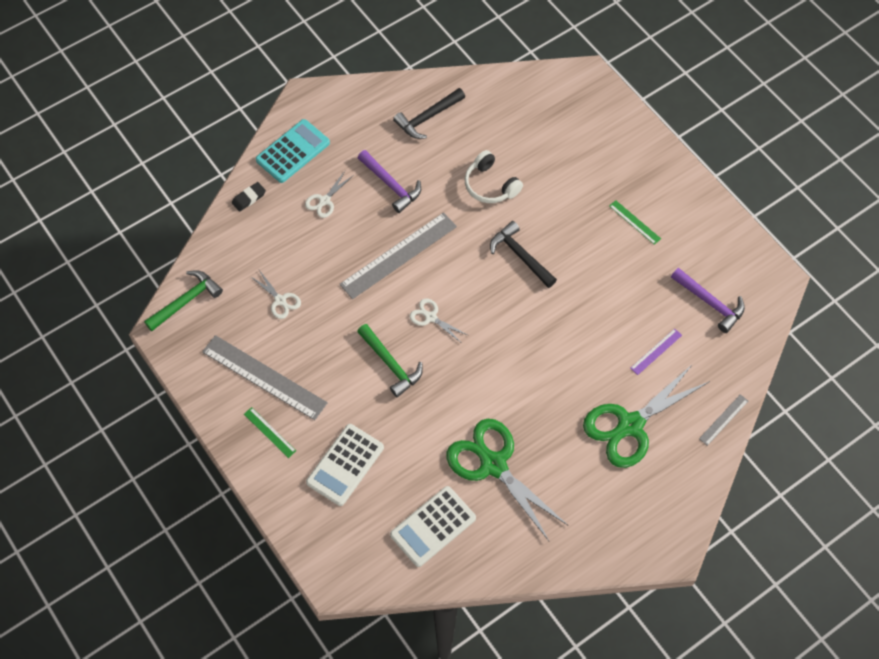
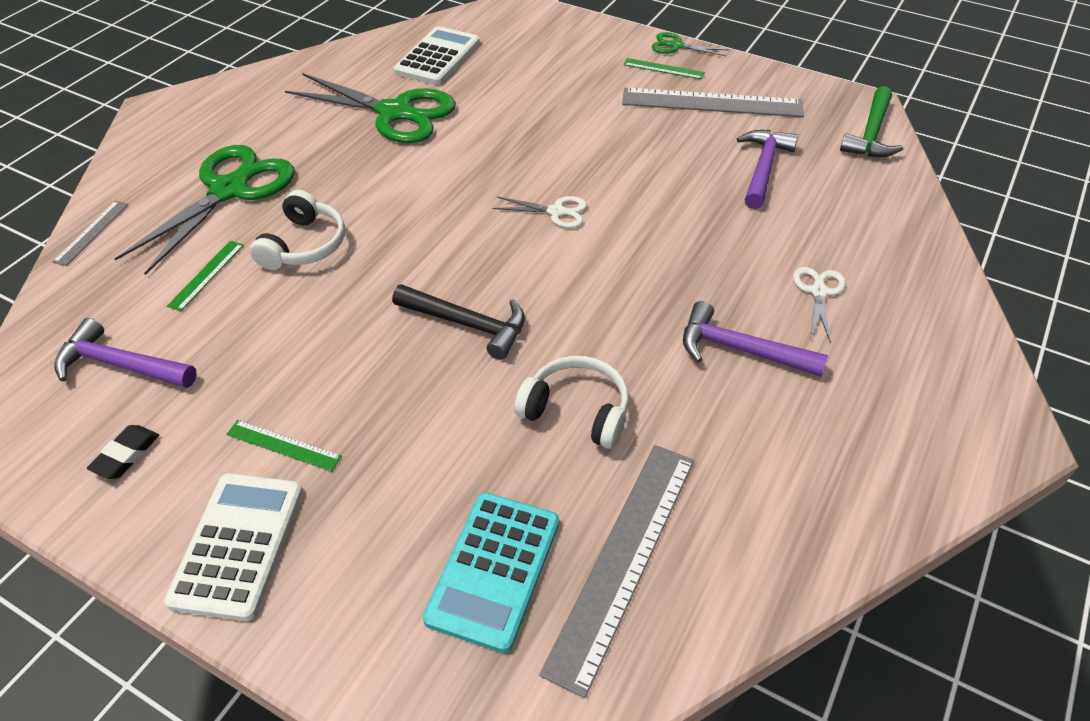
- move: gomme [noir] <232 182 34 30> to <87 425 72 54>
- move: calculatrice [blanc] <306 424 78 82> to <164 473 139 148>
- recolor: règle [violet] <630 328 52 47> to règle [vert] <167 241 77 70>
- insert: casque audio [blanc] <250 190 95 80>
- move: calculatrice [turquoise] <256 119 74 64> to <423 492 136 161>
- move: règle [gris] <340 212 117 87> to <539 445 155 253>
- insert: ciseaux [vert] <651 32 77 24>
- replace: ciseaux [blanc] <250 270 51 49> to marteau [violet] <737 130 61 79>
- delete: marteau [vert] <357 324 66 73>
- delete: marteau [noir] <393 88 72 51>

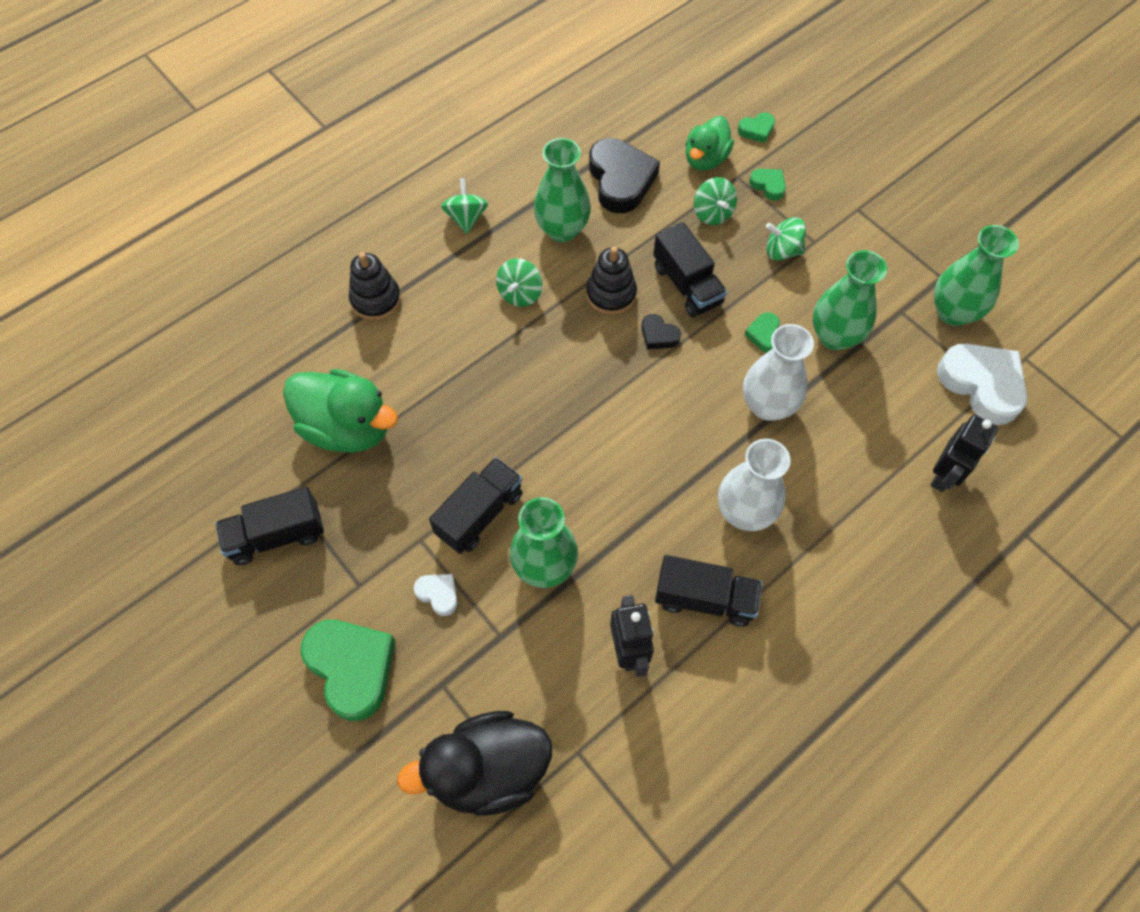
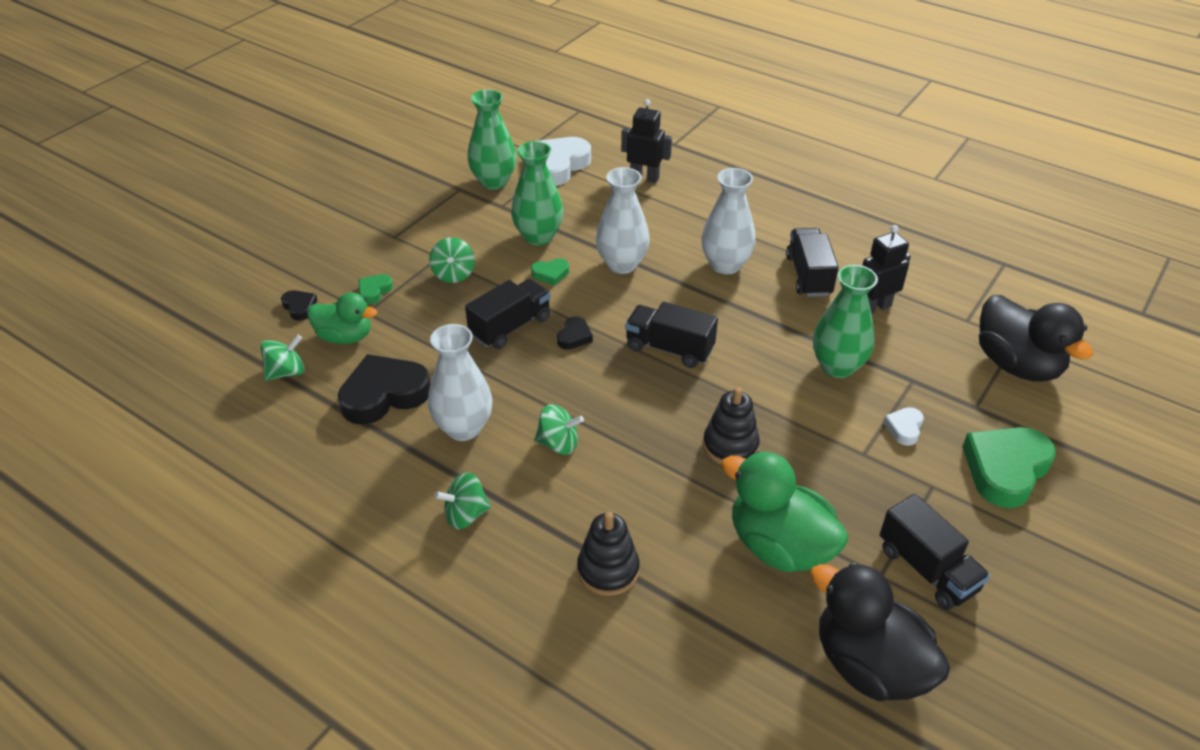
- move: toupie [vert] <694 177 43 48> to <260 334 45 47>
- recolor: cœur [vert] <738 112 37 31> to cœur [noir] <281 290 36 31>
- recolor: vase [vert] <534 138 57 104> to vase [blanc] <428 324 65 117>
- move: camion [noir] <429 457 94 97> to <625 302 93 66>
- move: jouet à empiler [noir] <586 247 51 68> to <703 387 57 77>
- rotate: canard [vert] <283 369 115 84> = <721 451 128 121> 60 degrees counterclockwise
- insert: canard [noir] <810 562 140 139>

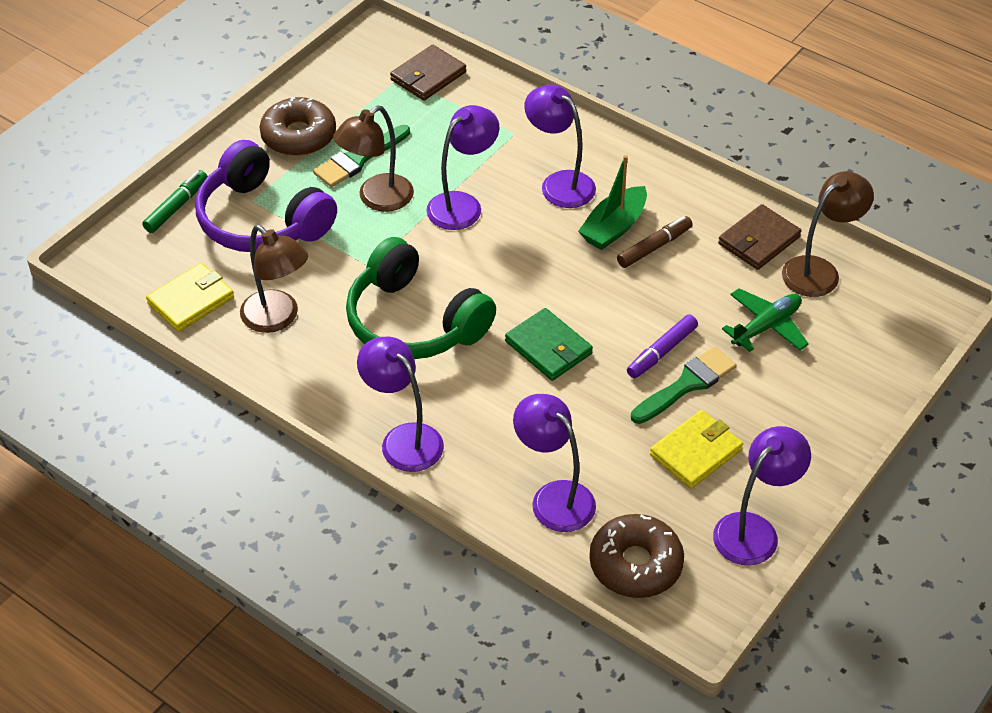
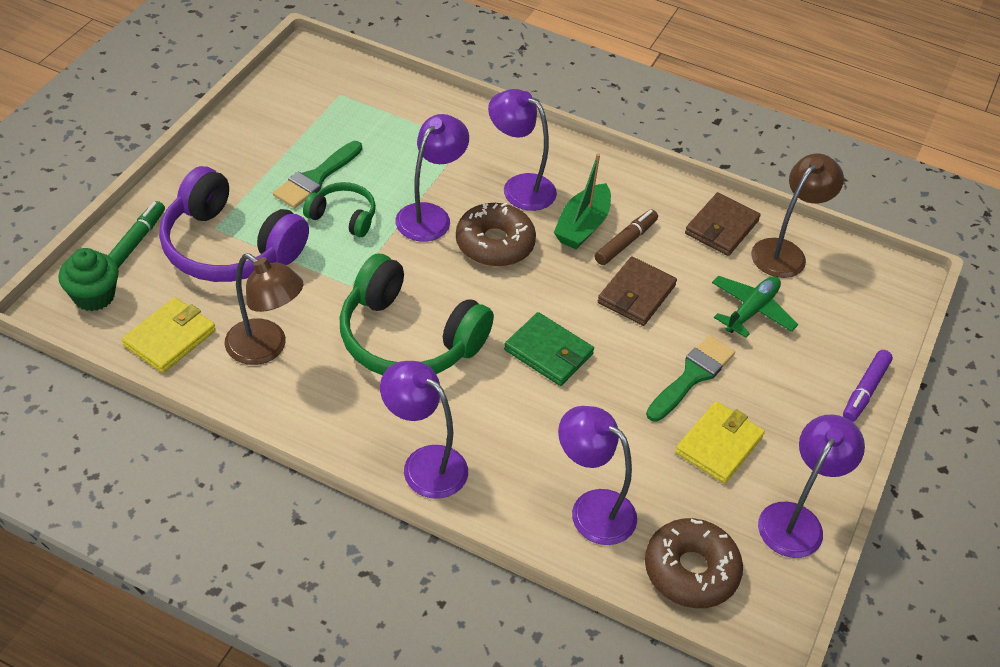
- insert: muffin [vert] <58 248 61 63>
- replace: lampe [marron] <333 106 81 106> to casque audio [vert] <303 182 73 55>
- move: beignet [marron] <260 97 76 59> to <456 203 80 64>
- move: portefeuille [marron] <390 45 76 56> to <598 256 79 70>
- move: feutre [violet] <627 314 71 64> to <843 350 50 72>

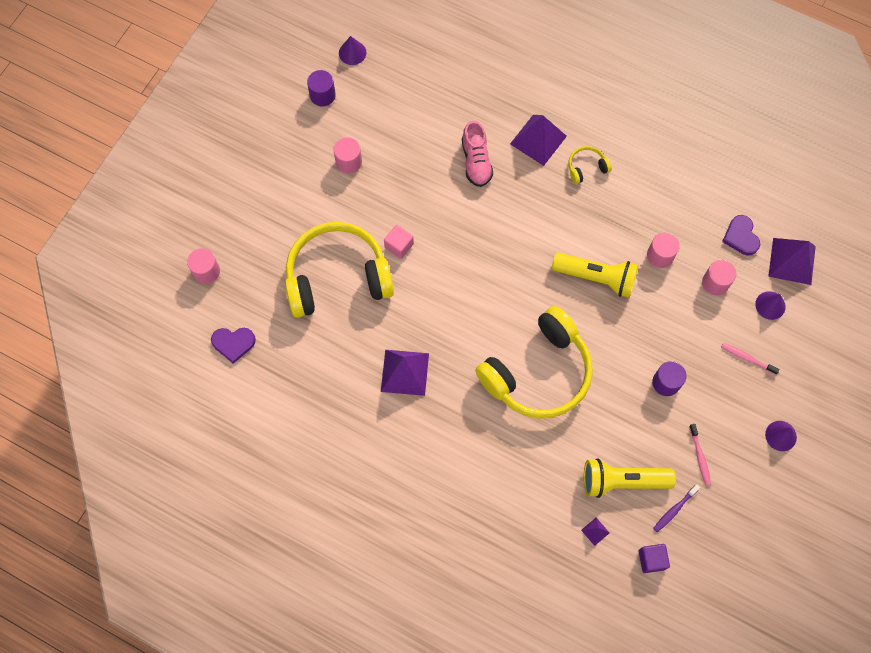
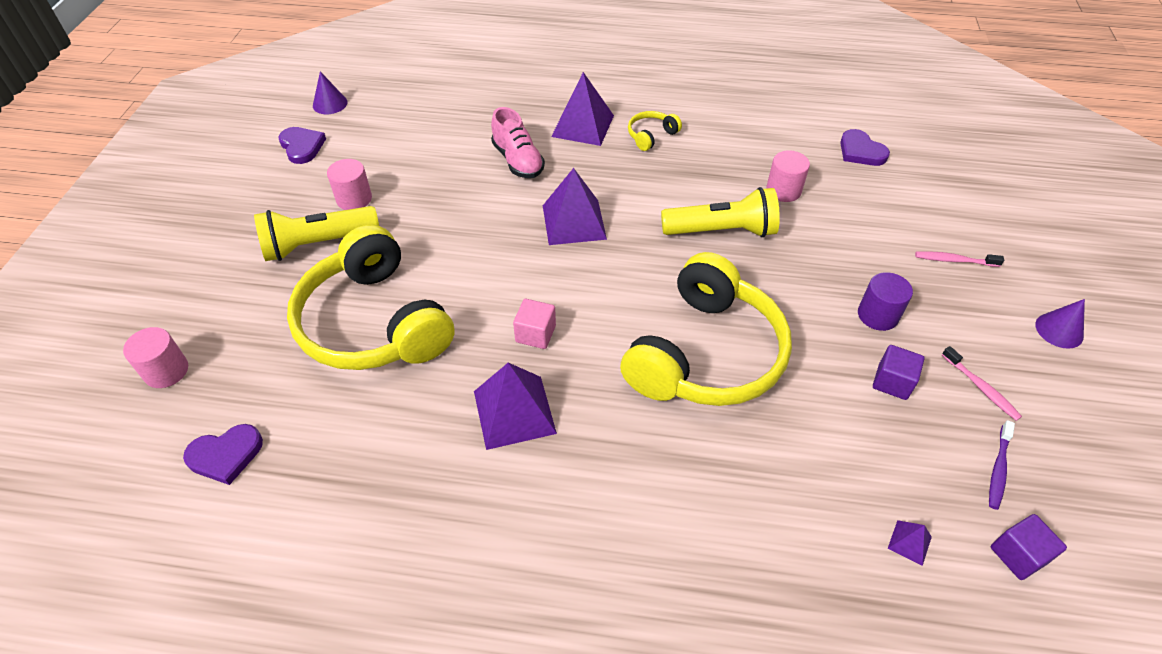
- move: lampe de poche [jaune] <584 458 92 40> to <254 206 125 55>
- replace: cylindre [violet] <307 70 29 36> to cœur [violet] <278 127 48 37>
- rotate: casque audio [jaune] <285 222 109 96> = <287 224 167 146> 90 degrees counterclockwise
- move: cube [rose] <384 225 30 34> to <513 299 43 50>
- move: pyramide [violet] <768 238 48 47> to <543 168 64 77>
- insert: cube [violet] <873 345 51 55>
- delete: cylindre [rose] <702 260 34 35>
- delete: cône [violet] <755 291 31 29>

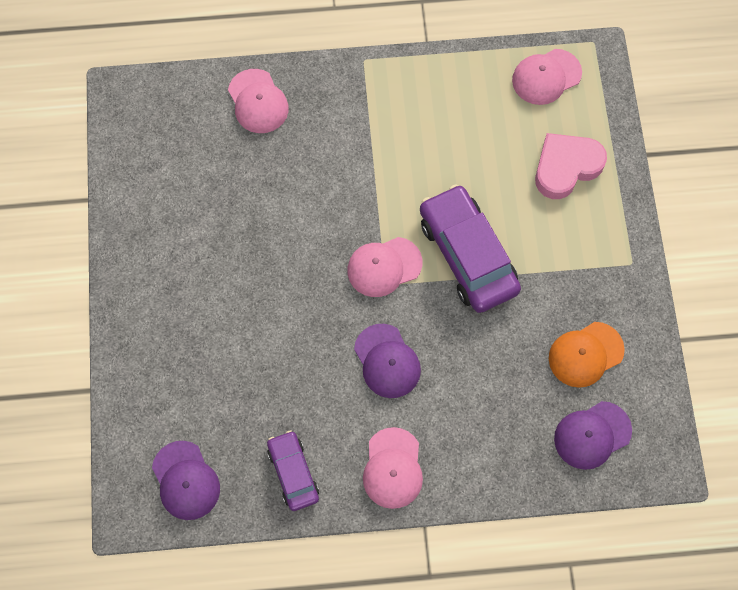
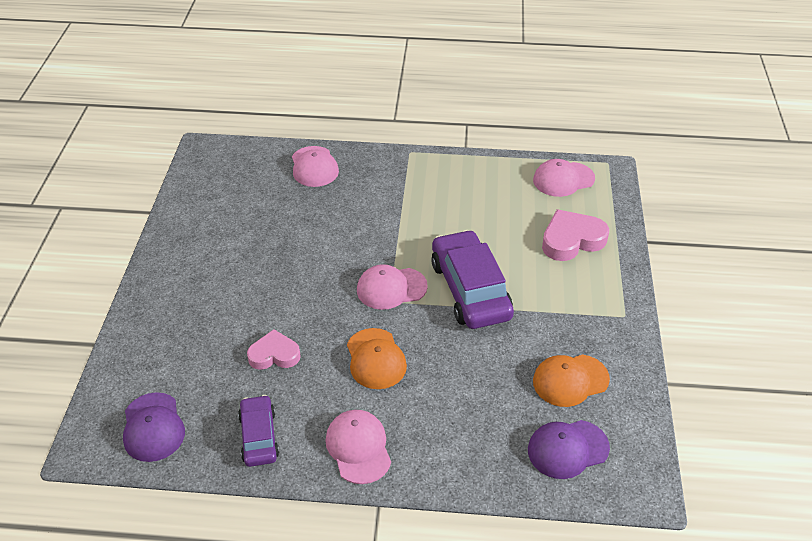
- insert: cœur [rose] <247 329 54 41>
- rotate: casquette [rose] <363 427 60 82> = <326 410 65 74> 150 degrees clockwise
- recolor: casquette [violet] <354 324 67 74> to casquette [orange] <347 328 60 61>

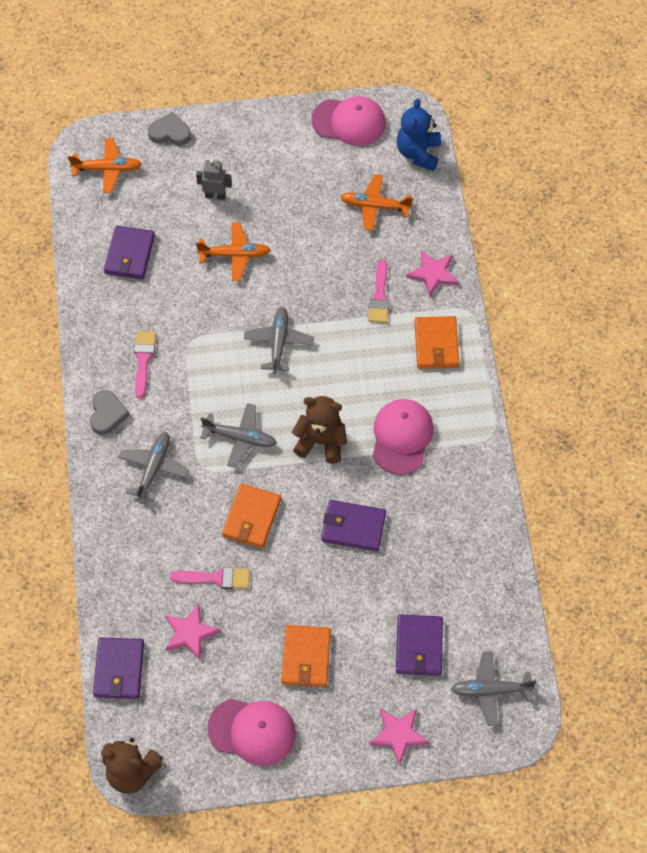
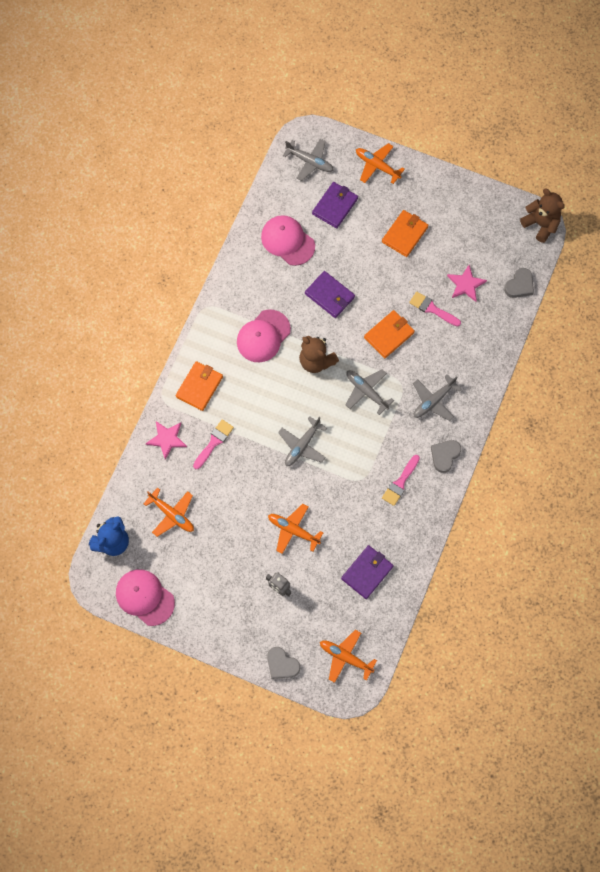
- move: casquette [rose] <207 699 89 67> to <261 215 54 51>
- replace: étoile [rose] <369 709 61 56> to avion [orange] <356 143 49 41>
- replace: portefeuille [violet] <93 637 51 62> to cœur [gris] <504 268 30 30>

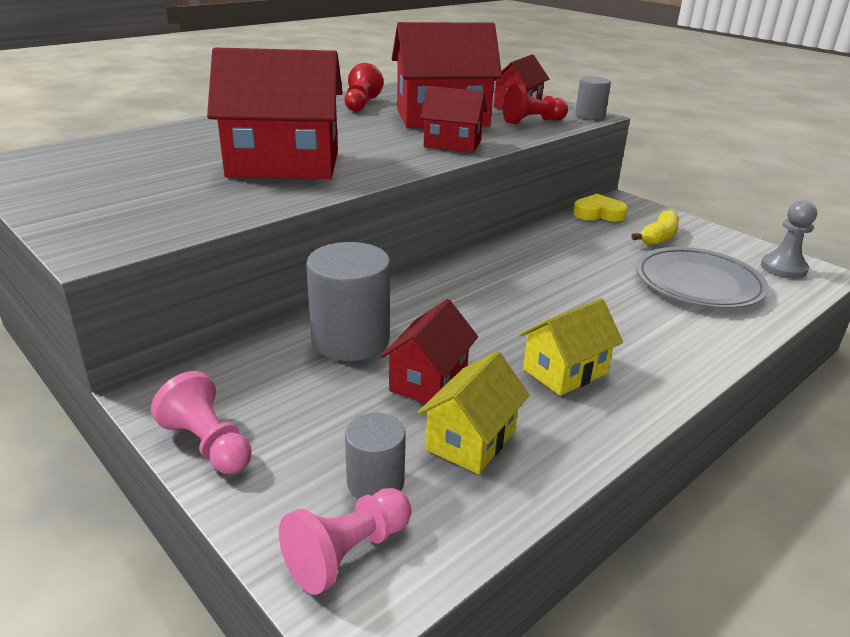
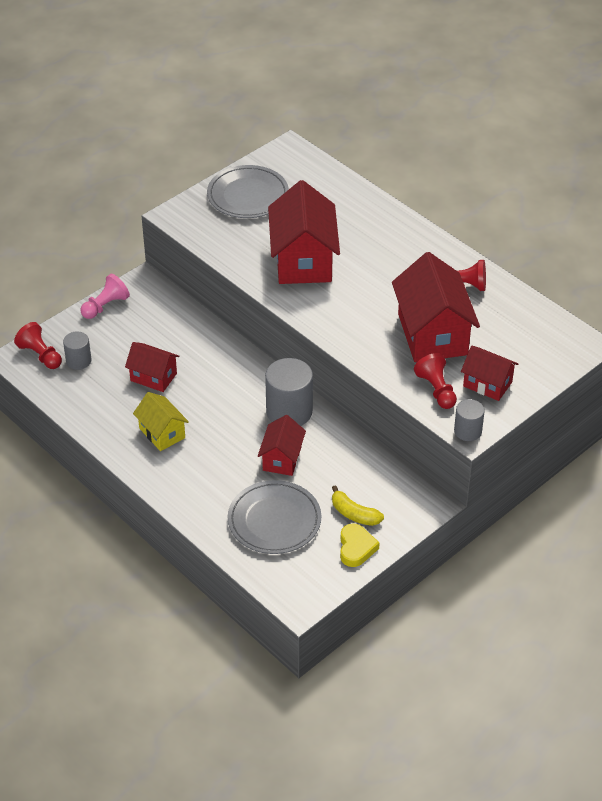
- recolor: pion [rose] <279 488 132 107> to pion [rouge] <14 322 48 47>
- insert: assiette [gris] <207 165 82 53>
- move: maison [rouge] <420 86 67 67> to <258 415 48 61>
- move: cylindre [gris] <306 242 84 119> to <265 358 48 68>
- move: cœur [jaune] <573 194 54 28> to <340 523 40 44>
- delete: maison [jaune] <417 351 112 123>
- delete: pion [gris] <761 200 56 79>

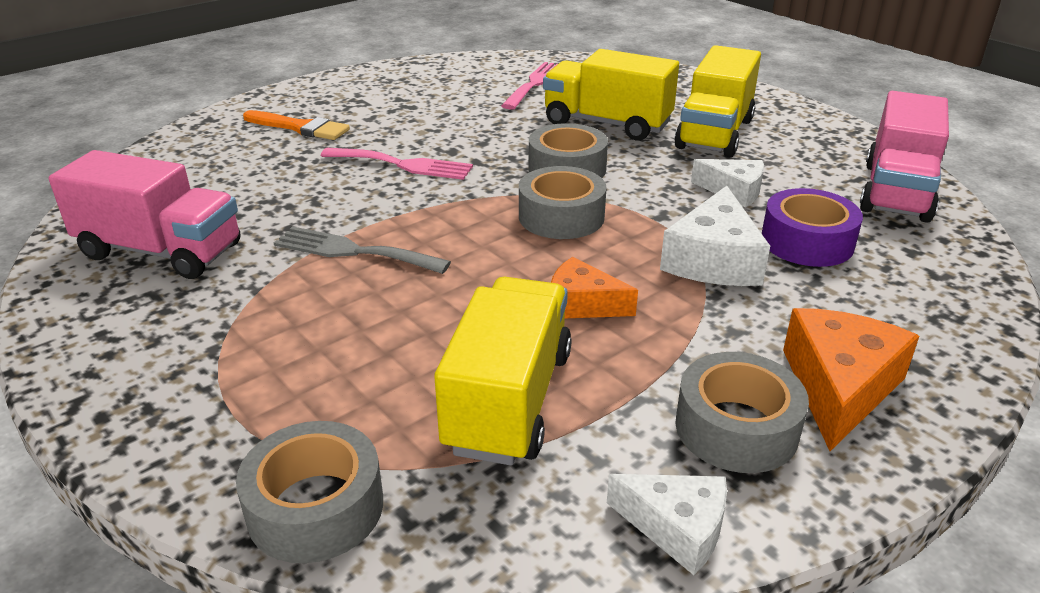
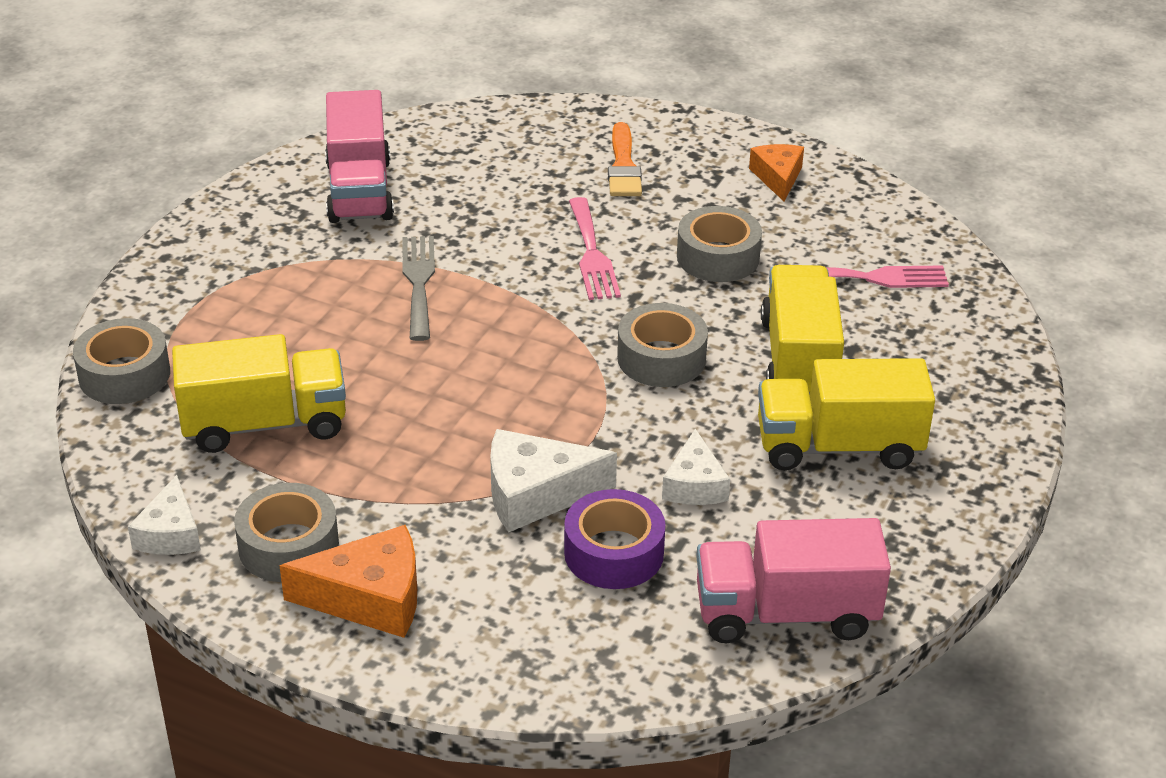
- move: ruban adhésif [gris] <519 166 88 73> to <677 206 85 76>
- move: fromage [orange] <551 257 87 61> to <749 144 55 58>

